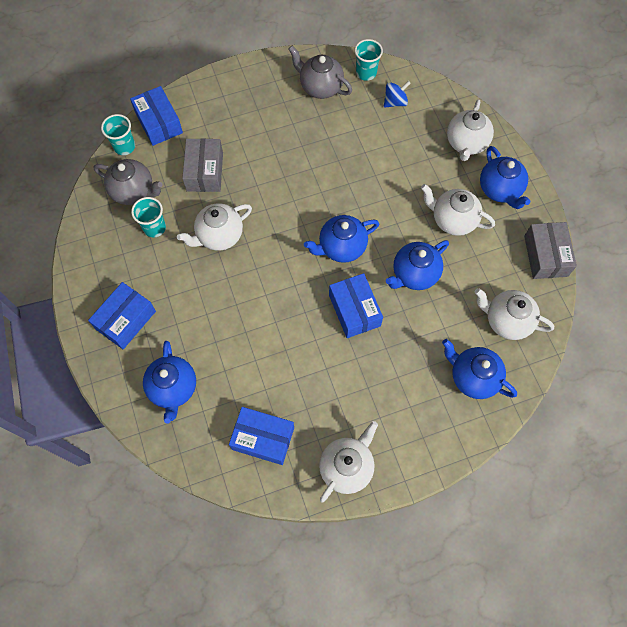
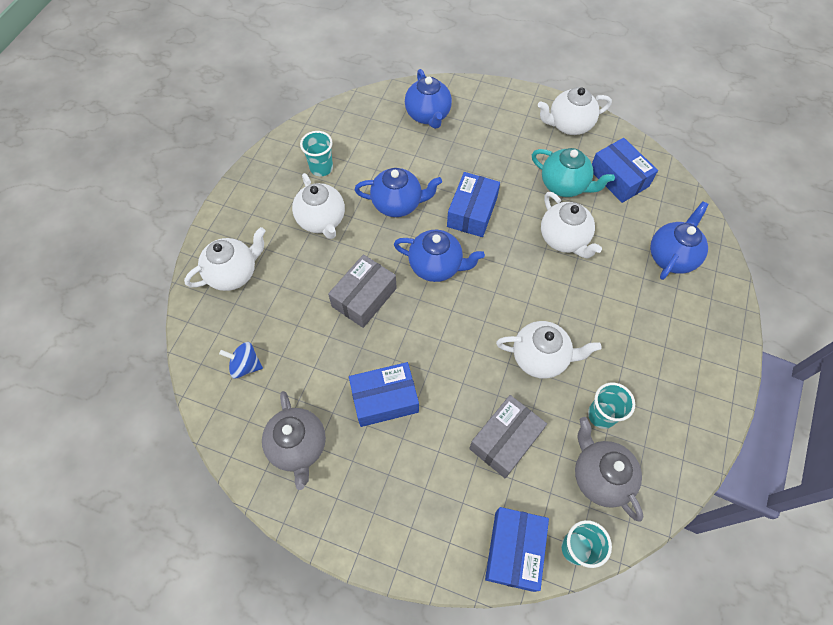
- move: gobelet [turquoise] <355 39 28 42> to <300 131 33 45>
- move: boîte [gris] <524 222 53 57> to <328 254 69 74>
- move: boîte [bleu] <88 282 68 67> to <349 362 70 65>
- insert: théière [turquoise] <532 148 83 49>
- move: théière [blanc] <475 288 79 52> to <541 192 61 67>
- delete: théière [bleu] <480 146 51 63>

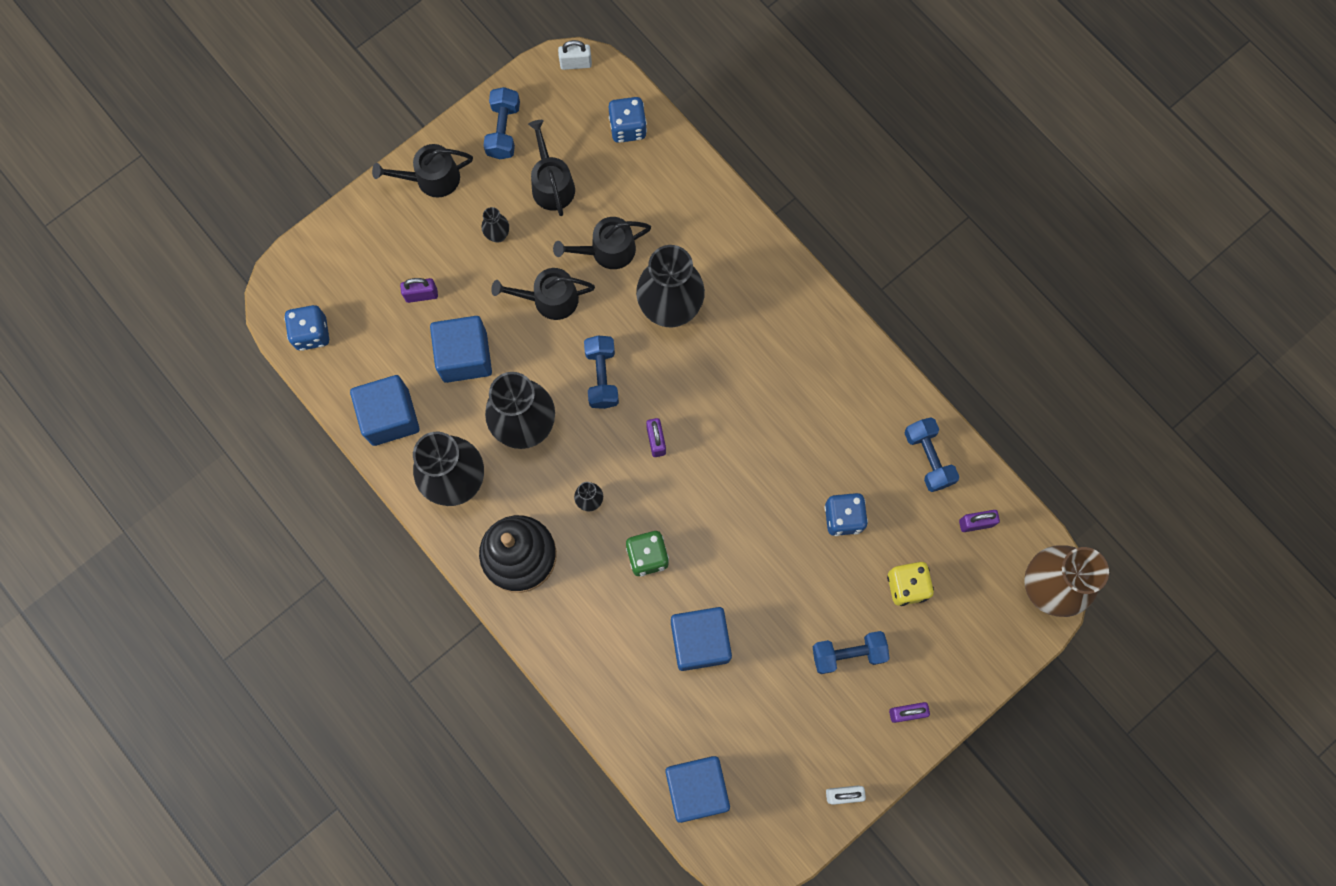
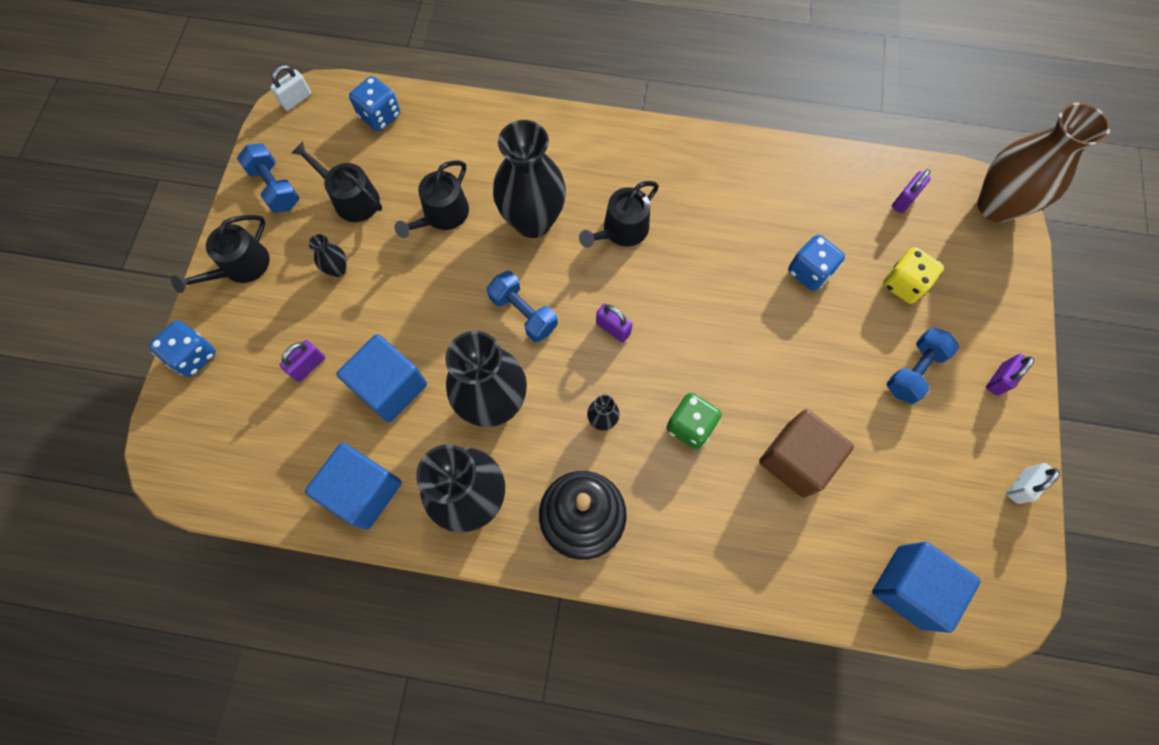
- move: dé [bleu] <284 305 45 46> to <149 320 67 57>
- move: arrosoir [noir] <491 268 104 52> to <579 181 80 67>
- recolor: cube [bleu] <671 607 61 64> to cube [marron] <759 409 95 89>
- delete: haltère [bleu] <905 417 54 75>

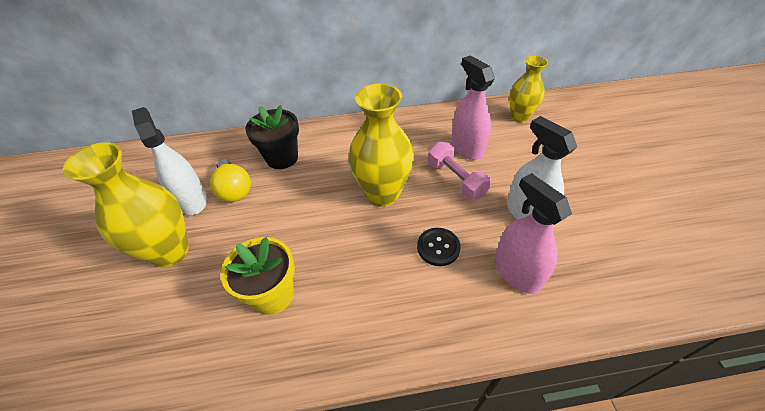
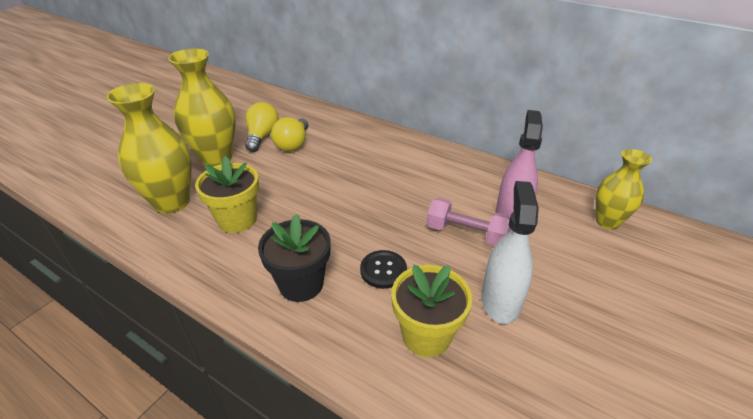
- move: vase [jaune] <349 83 65 124> to <106 83 85 131>
- replace: vaporisateur [blanc] <132 107 75 108> to ampoule [jaune] <245 102 34 50>
- move: pot de fleurs [noir] <245 105 54 64> to <258 214 73 88>
- replace: vaporisateur [rose] <495 173 77 121> to pot de fleurs [jaune] <391 265 81 92>
- rotate: haltère [rose] <428 142 63 58> = <427 198 83 48> 75 degrees counterclockwise

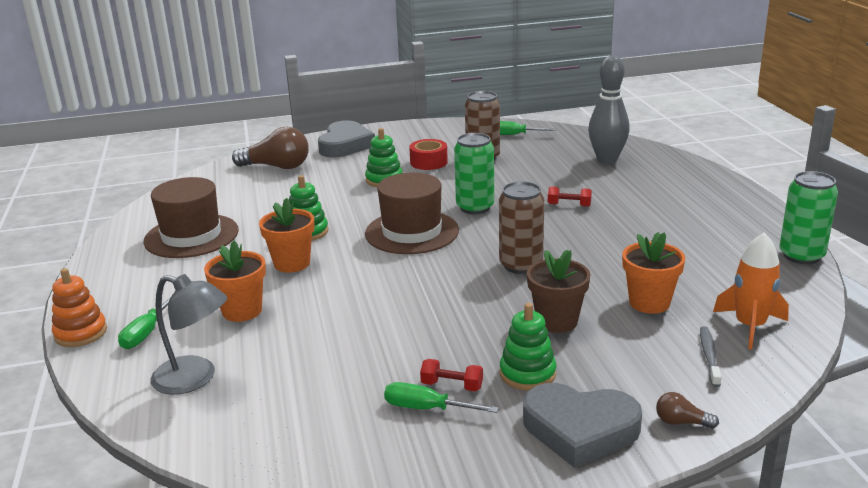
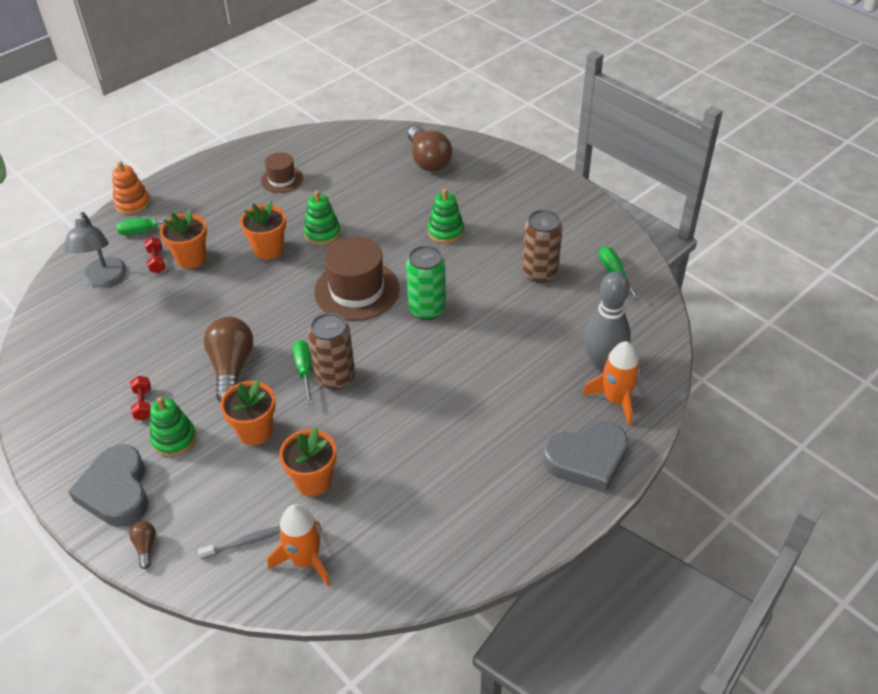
- move: haltère [rouge] <548 186 44 21> to <144 237 21 36>
- insert: ampoule [marron] <204 316 49 86>
- recolor: pot de fleurs [marron] <527 249 63 84> to pot de fleurs [orange] <220 380 56 65>
- resize: chapeau [marron] <143 177 96 81> = <261 152 42 41> x0.56
- move: tournevis [vert] <384 382 115 31> to <293 340 20 65>
- move: cœur [gris] <318 120 57 38> to <543 421 85 72>
- insert: fusée [orange] <582 341 58 84>
- delete: ruban adhésif [rouge] <409 139 39 31>
- delete: canette [vert] <779 171 59 93>

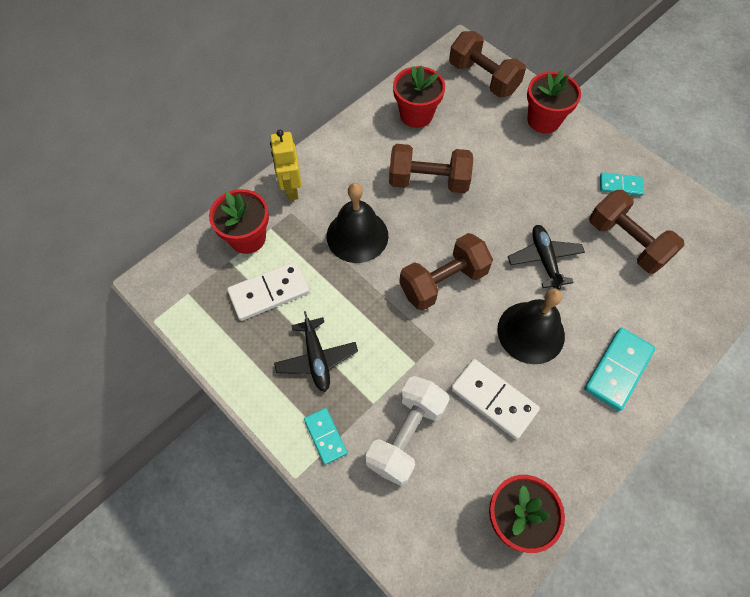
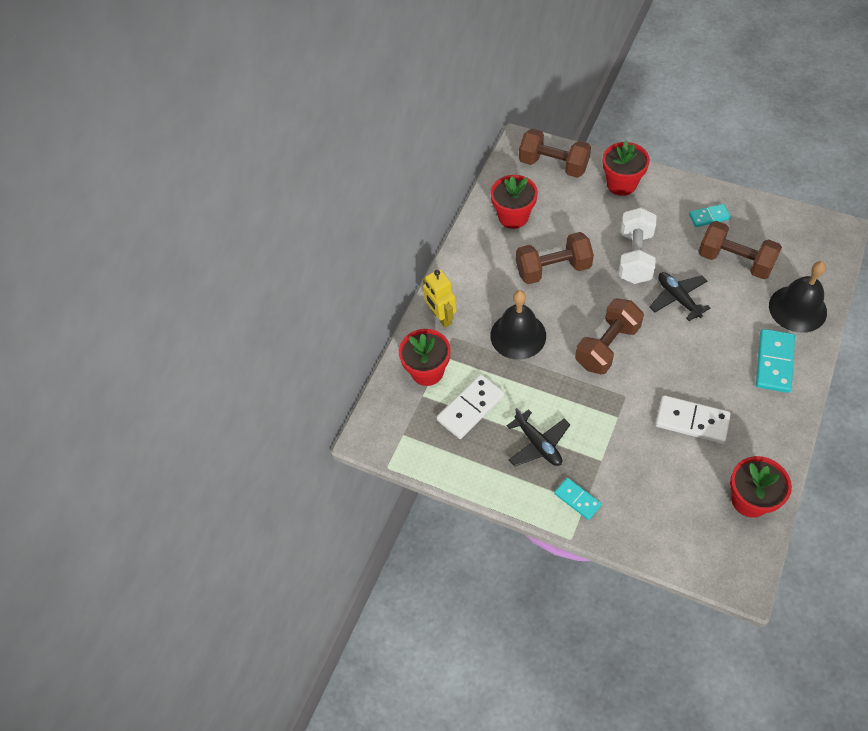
- move: haltère [blanc] <365 376 84 110> to <619 208 37 76>
- move: cloche [noir] <497 289 68 75> to <769 261 58 72>

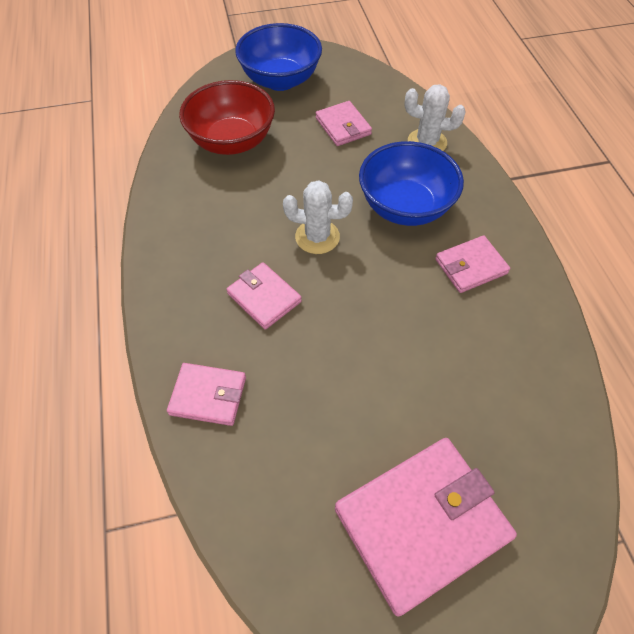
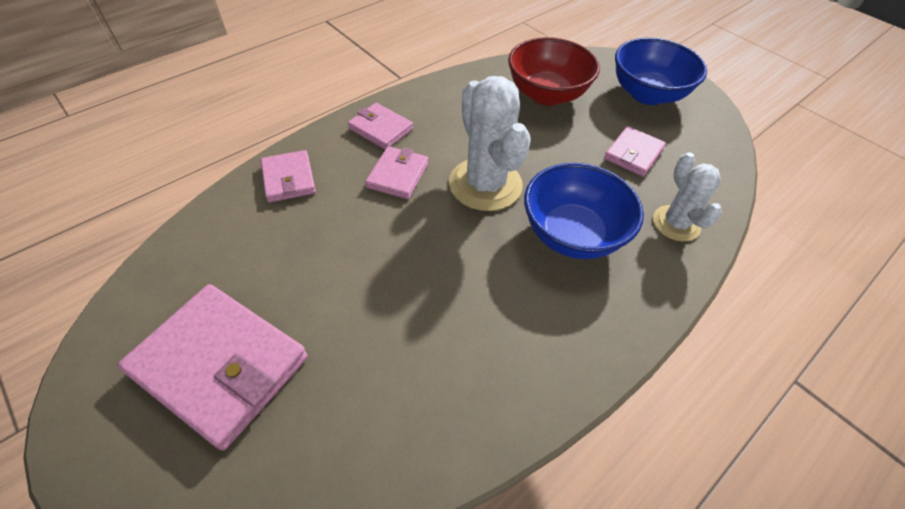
- move: portefeuille [rose] <435 236 75 57> to <348 103 65 46>
- resize: cactus [blanc] <283 180 70 74> = <449 76 82 135> x1.64

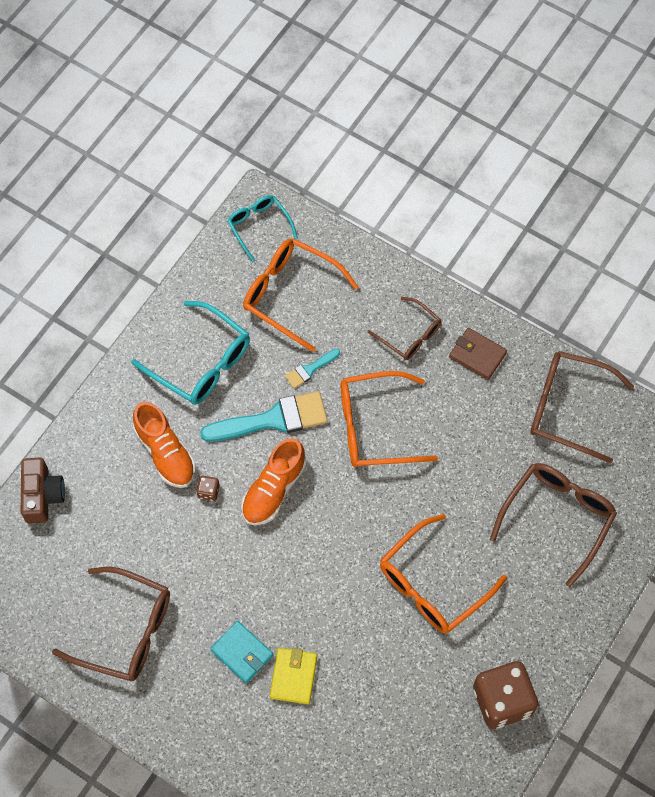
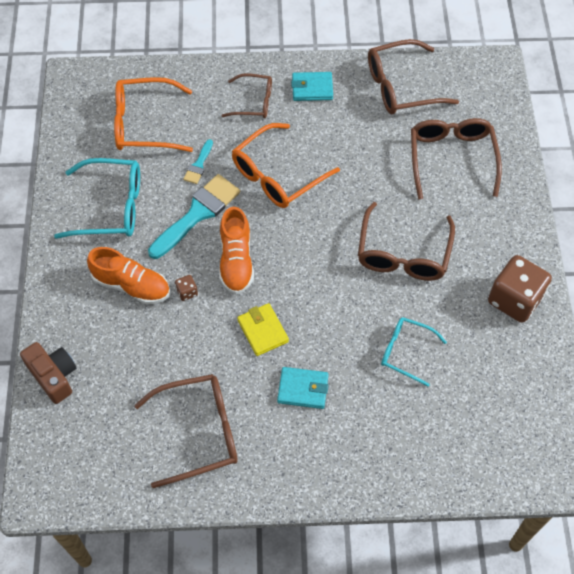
- move: portefeuille [jaune] <270 648 47 56> to <237 303 52 53>
- recolor: portefeuille [marron] <449 328 58 52> to portefeuille [turquoise] <291 72 42 29>
- recolor: lunettes [orange] <380 514 127 120> to lunettes [marron] <358 202 97 79>
- move: lunettes [turquoise] <227 195 71 67> to <381 317 66 69>

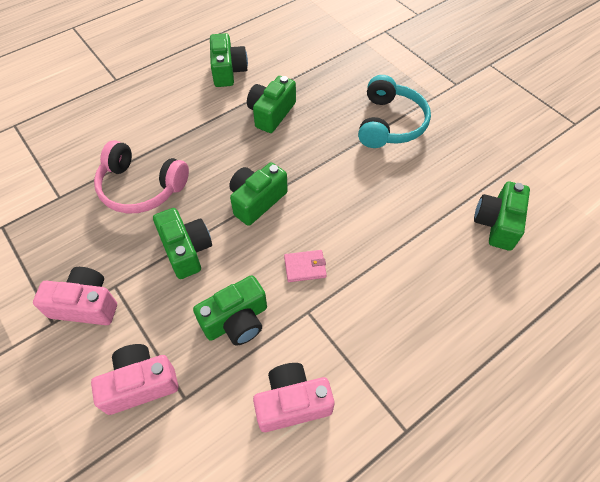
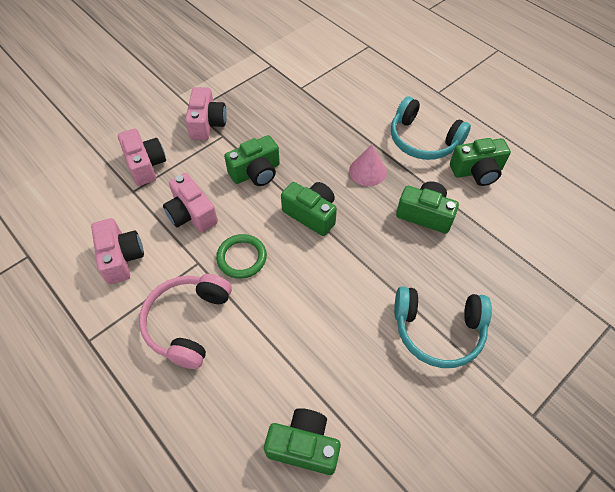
- move: casque audio [rose] <94 140 95 73> to <139 274 93 95>
- recolor: appareil photo [vert] <193 275 74 70> to appareil photo [rose] <163 173 55 59>
- replace: portefeuille [rose] <284 250 43 32> to anneau [vert] <216 234 51 45>
- insert: cône [rose] <349 144 38 42>
- insert: casque audio [turquoise] <391 97 80 63>

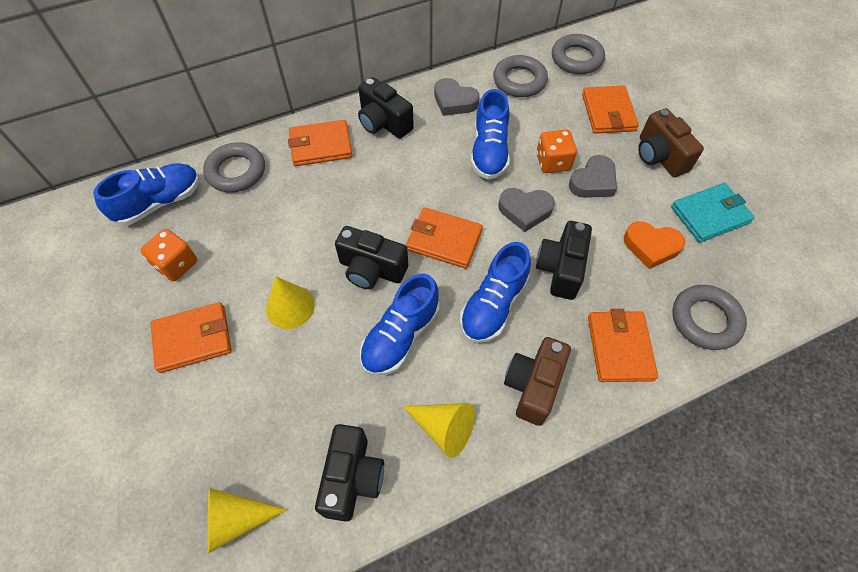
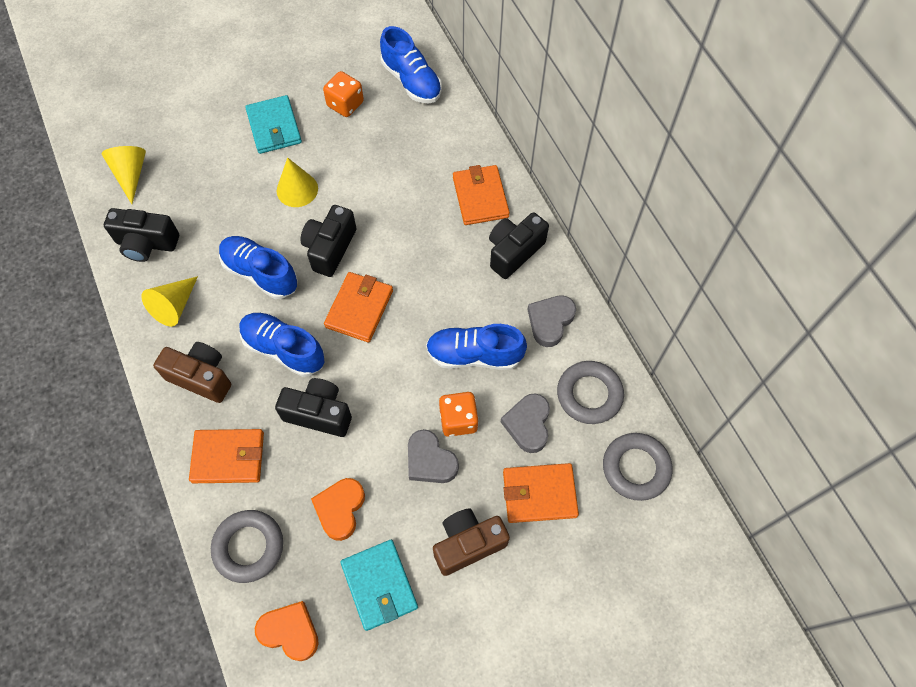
- recolor: portefeuille [orange] <151 302 81 71> to portefeuille [turquoise] <245 95 57 59>
- insert: cœur [orange] <255 601 64 60>
- move: cœur [gris] <498 188 57 44> to <501 393 49 60>
- delete: anneau [gris] <203 142 62 51>

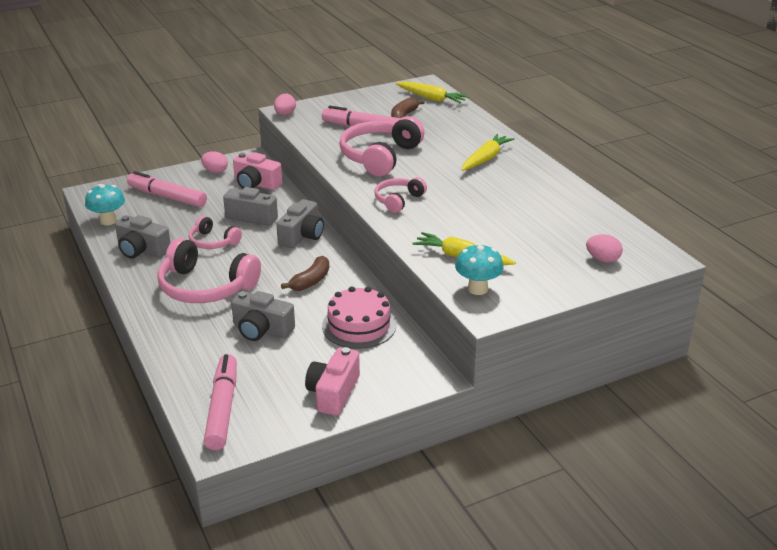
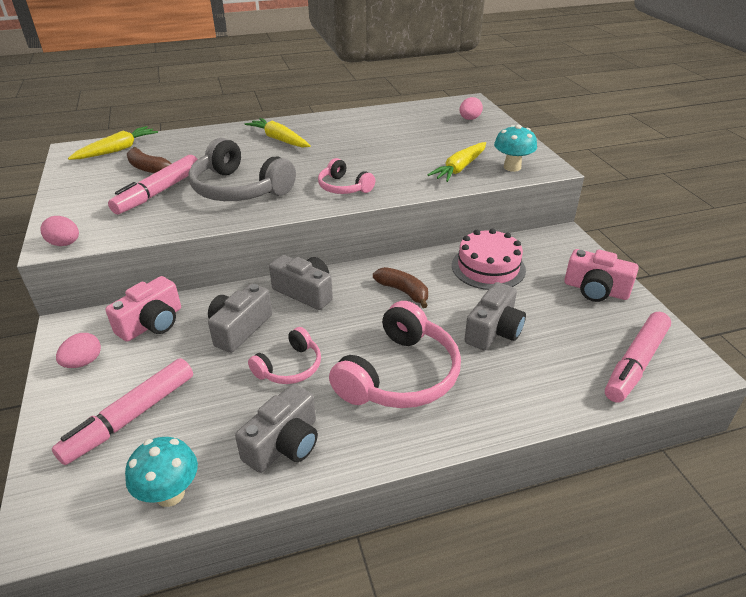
- recolor: casque audio [rose] <339 116 85 60> to casque audio [gris] <189 138 107 63>
- rotate: feutre [rose] <204 354 33 96> = <605 312 66 91> 60 degrees counterclockwise

